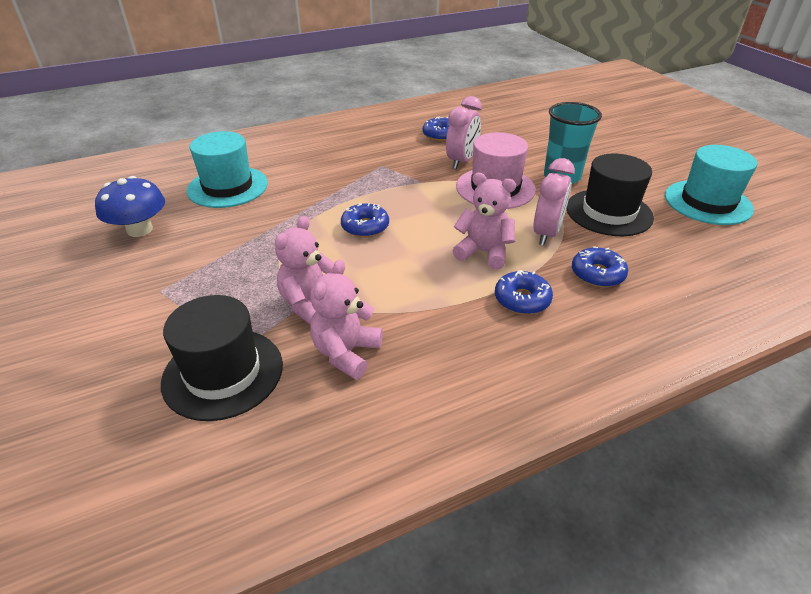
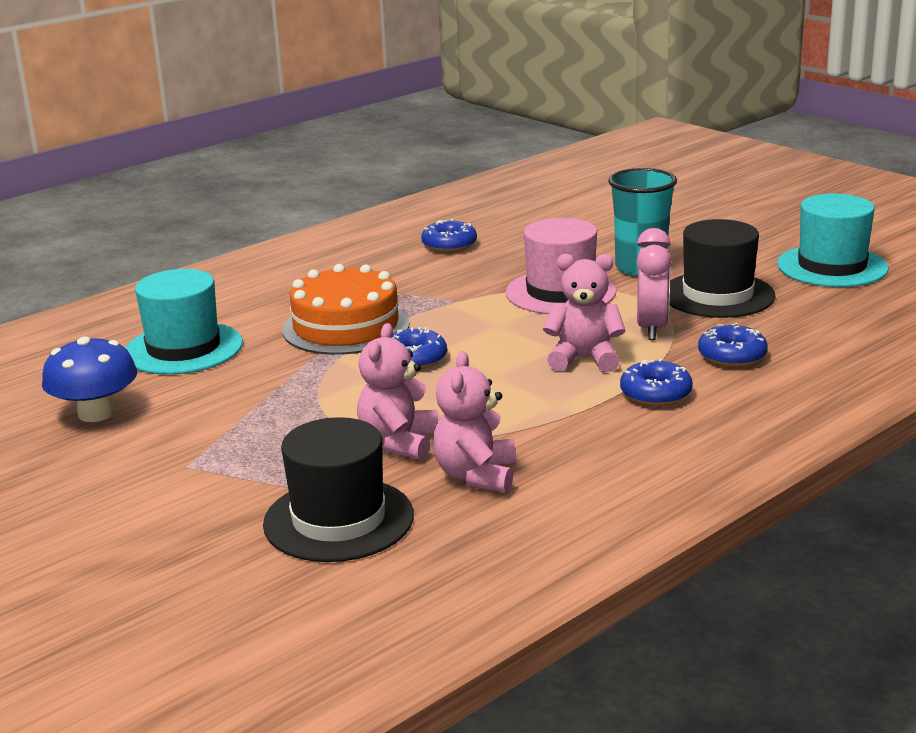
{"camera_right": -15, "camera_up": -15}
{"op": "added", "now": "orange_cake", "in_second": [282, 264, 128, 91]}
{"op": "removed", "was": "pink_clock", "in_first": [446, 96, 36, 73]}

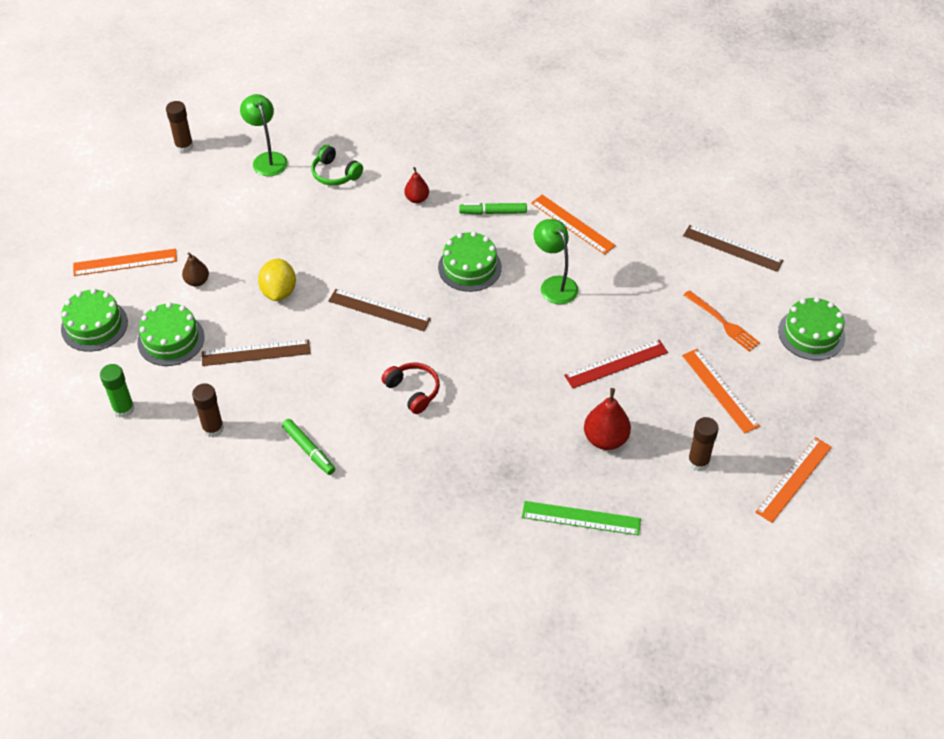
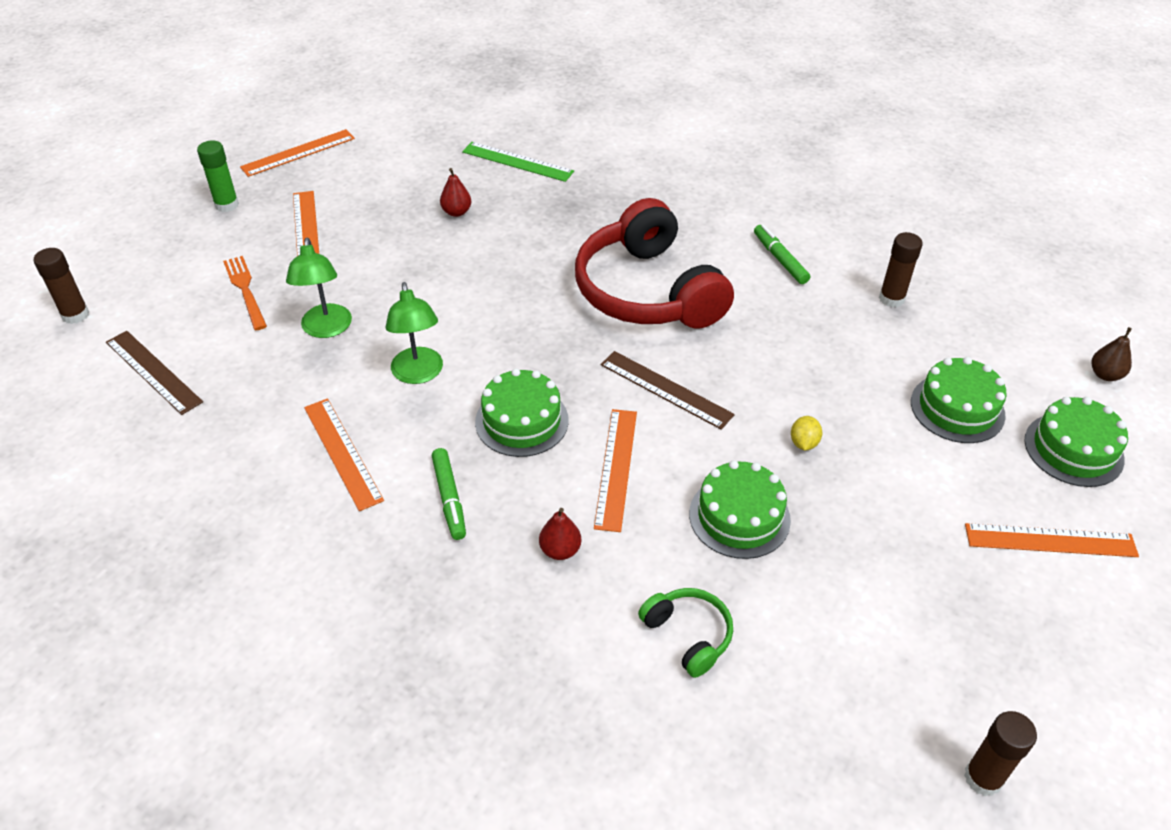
{"camera_right": -165, "camera_up": -5}
{"op": "moved", "was": "brown_glue_stick", "in_first": [688, 417, 31, 54], "in_second": [33, 248, 56, 76]}
{"op": "moved", "was": "green_glue_stick", "in_first": [100, 364, 35, 54], "in_second": [197, 140, 42, 72]}
{"op": "moved", "was": "green_lamp", "in_first": [240, 94, 48, 82], "in_second": [286, 238, 66, 100]}
{"op": "turned", "was": "green_marker", "in_first": [459, 203, 68, 12], "in_second": [432, 448, 34, 92], "clockwise": 60}
{"op": "resized", "was": "red_pear", "in_first": [584, 388, 47, 62], "in_second": [440, 168, 31, 49], "ratio": 0.62}
{"op": "resized", "was": "red_headphones", "in_first": [381, 363, 59, 51], "in_second": [575, 198, 159, 131], "ratio": 2.27}
{"op": "added", "now": "orange_ruler", "in_second": [594, 409, 43, 123]}
{"op": "moved", "was": "green_cake", "in_first": [778, 297, 67, 63], "in_second": [689, 460, 102, 99]}
{"op": "resized", "was": "yellow_lemon", "in_first": [258, 259, 38, 42], "in_second": [791, 416, 31, 34], "ratio": 0.56}
{"op": "moved", "was": "brown_pear", "in_first": [182, 252, 27, 35], "in_second": [1092, 327, 40, 54]}
{"op": "removed", "was": "brown_ruler", "in_first": [202, 340, 109, 26]}
{"op": "removed", "was": "red_ruler", "in_first": [564, 340, 104, 49]}

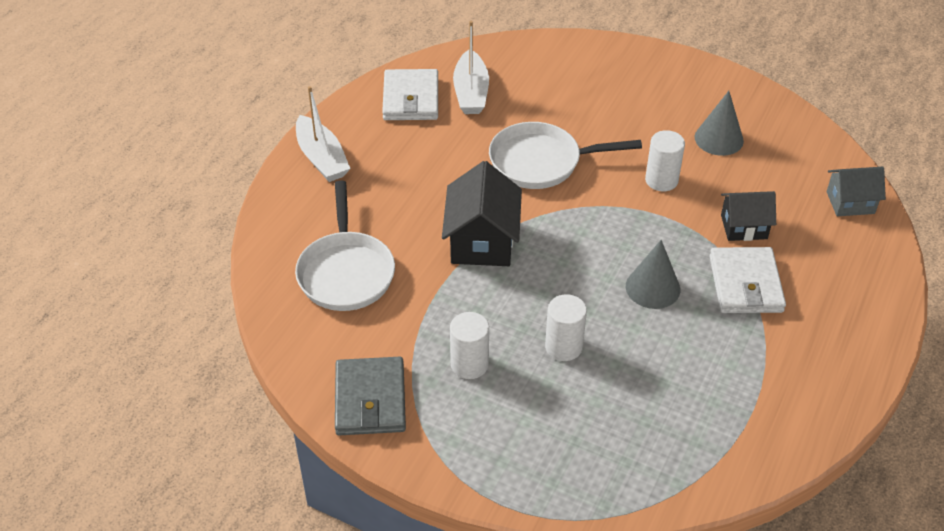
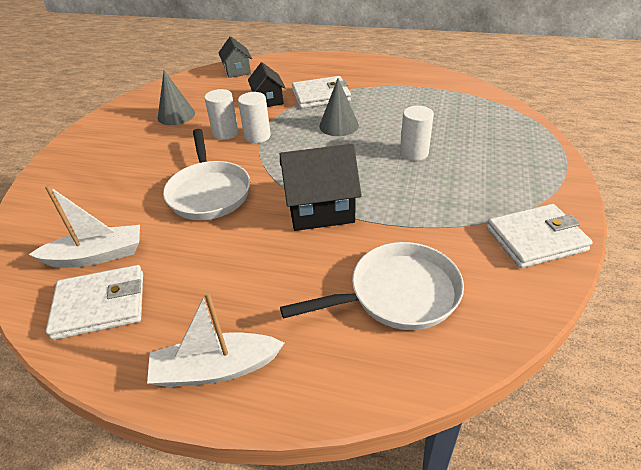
{"camera_right": -100, "camera_up": -5}
{"op": "turned", "was": "white_boat", "in_first": [296, 86, 55, 96], "in_second": [147, 291, 137, 96], "clockwise": -150}
{"op": "moved", "was": "white_cylinder", "in_first": [450, 312, 39, 67], "in_second": [238, 92, 33, 51]}
{"op": "recoloured", "was": "grey_wallet", "now": "white_wallet", "in_first": [335, 357, 71, 78], "in_second": [486, 204, 107, 64]}

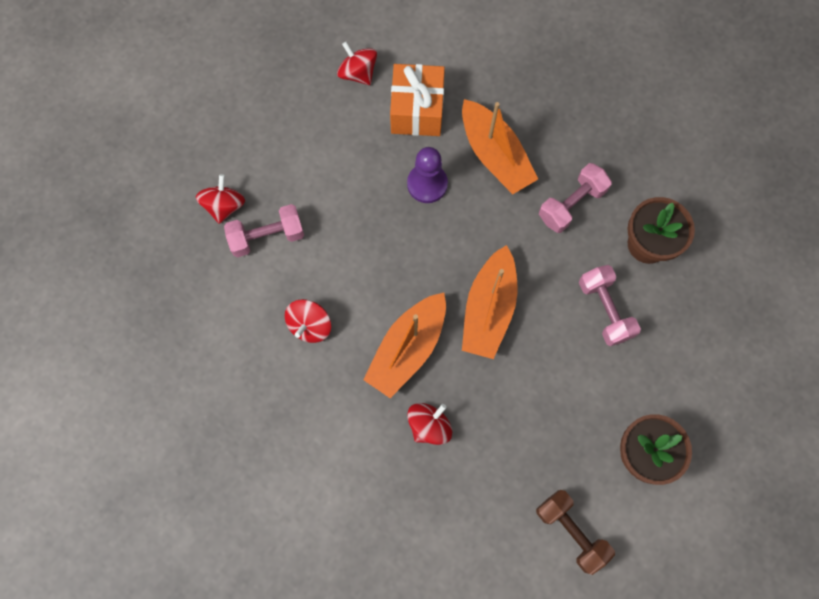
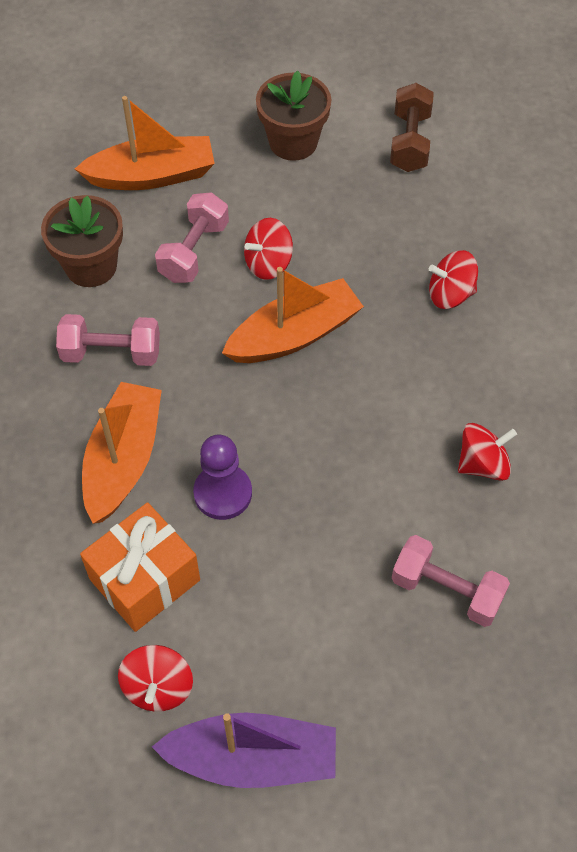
{"camera_right": -135, "camera_up": -15}
{"op": "moved", "was": "orange_boat", "in_first": [363, 293, 83, 105], "in_second": [75, 96, 140, 94]}
{"op": "added", "now": "purple_boat", "in_second": [152, 712, 184, 76]}
{"op": "moved", "was": "red_spinning_top", "in_first": [196, 174, 49, 50], "in_second": [244, 218, 49, 62]}

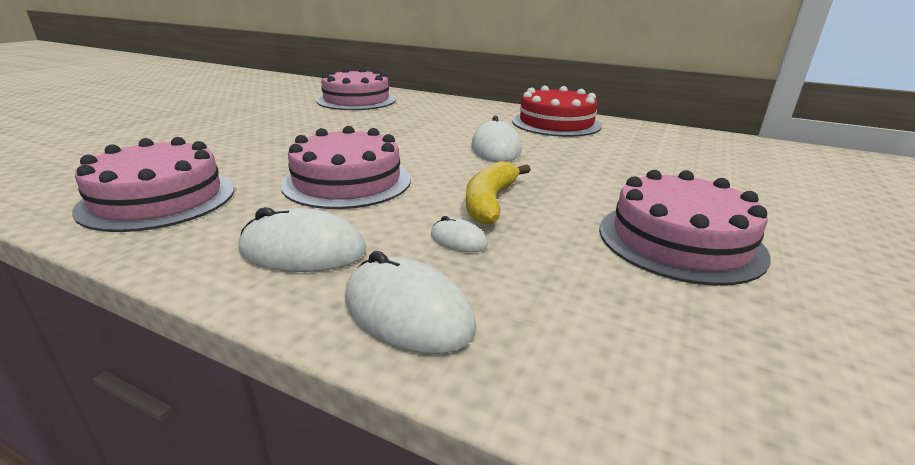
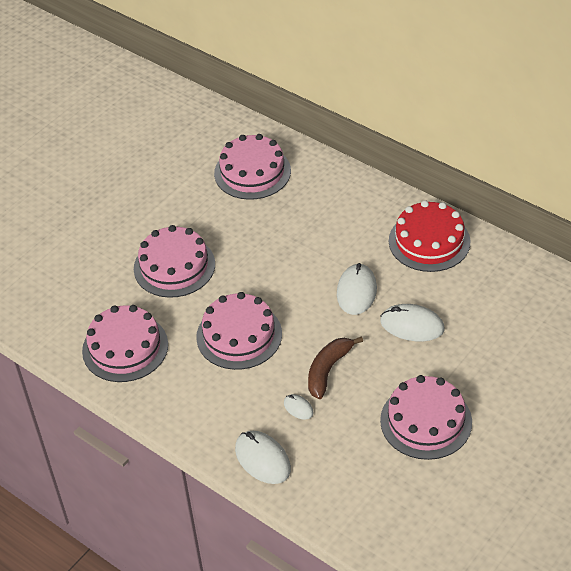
{"camera_right": 15, "camera_up": 20}
{"op": "added", "now": "pink_cake", "in_second": [134, 225, 81, 73]}
{"op": "recoloured", "was": "yellow_banana", "now": "brown_banana", "in_first": [466, 161, 65, 64], "in_second": [308, 336, 55, 63]}
{"op": "moved", "was": "white_mouse", "in_first": [238, 207, 128, 65], "in_second": [380, 304, 64, 37]}

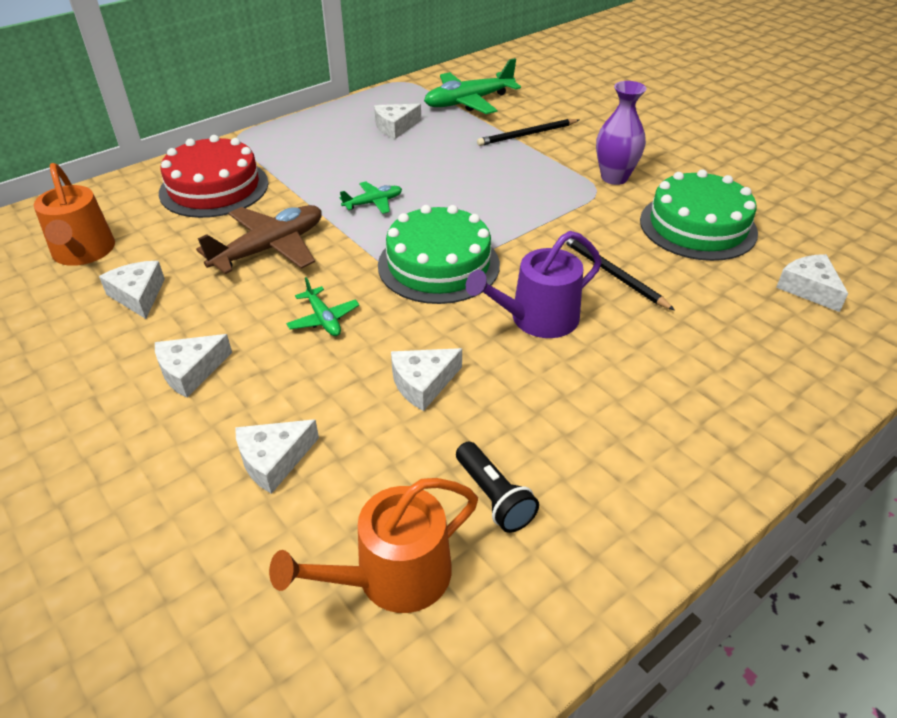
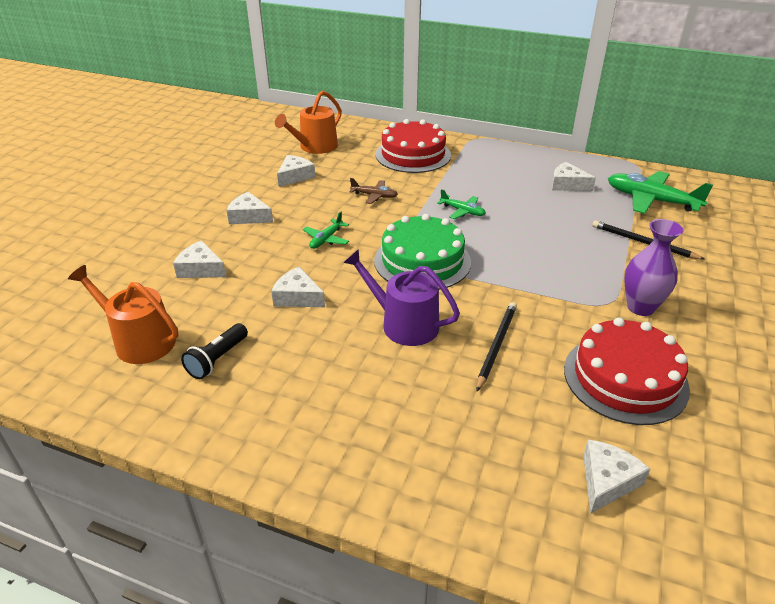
{"camera_right": 60, "camera_up": -5}
{"op": "resized", "was": "brown_plane", "in_first": [196, 205, 126, 69], "in_second": [349, 178, 49, 26], "ratio": 0.52}
{"op": "recoloured", "was": "green_cake", "now": "red_cake", "in_first": [640, 169, 118, 92], "in_second": [564, 318, 126, 107]}

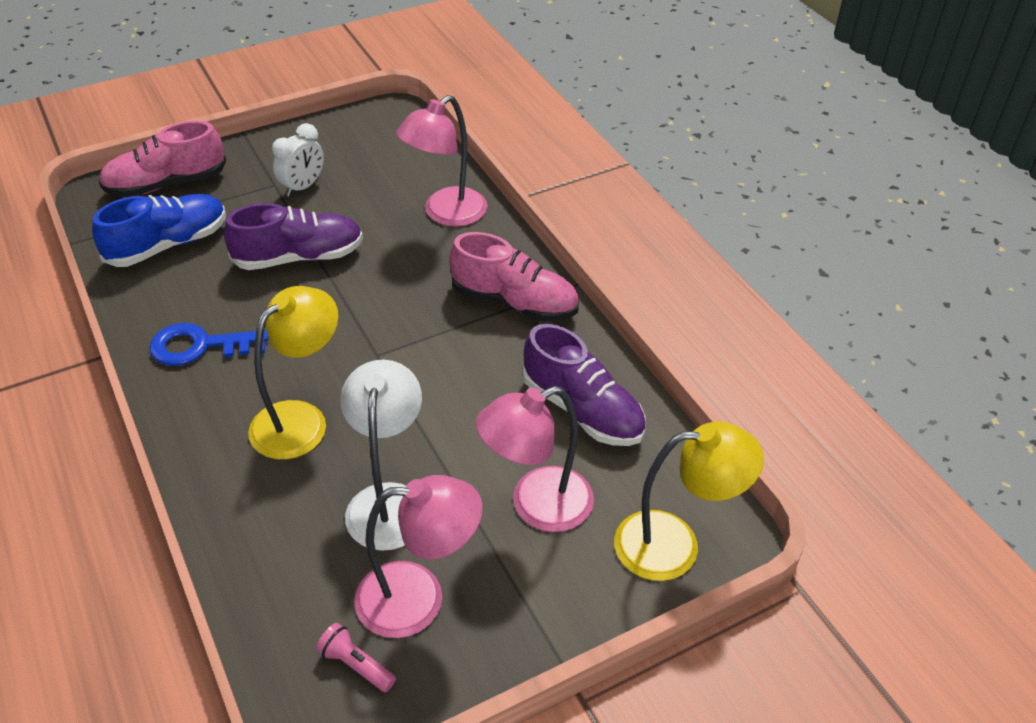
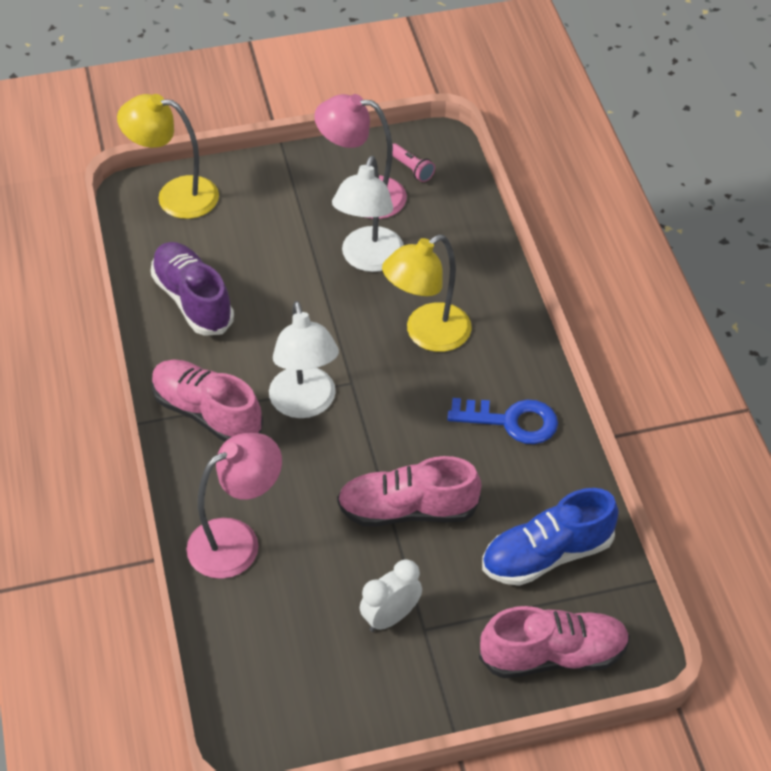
{"camera_right": -165, "camera_up": 5}
{"op": "added", "now": "white_lamp", "in_second": [269, 301, 70, 117]}
{"op": "recoloured", "was": "purple_shoe", "now": "pink_shoe", "in_first": [224, 203, 139, 67], "in_second": [337, 456, 144, 71]}
{"op": "removed", "was": "pink_lamp", "in_first": [476, 386, 118, 146]}

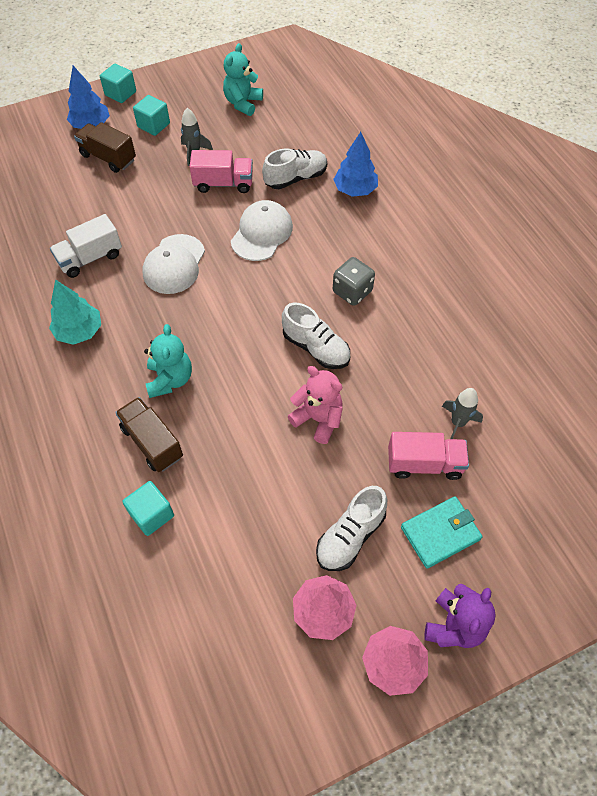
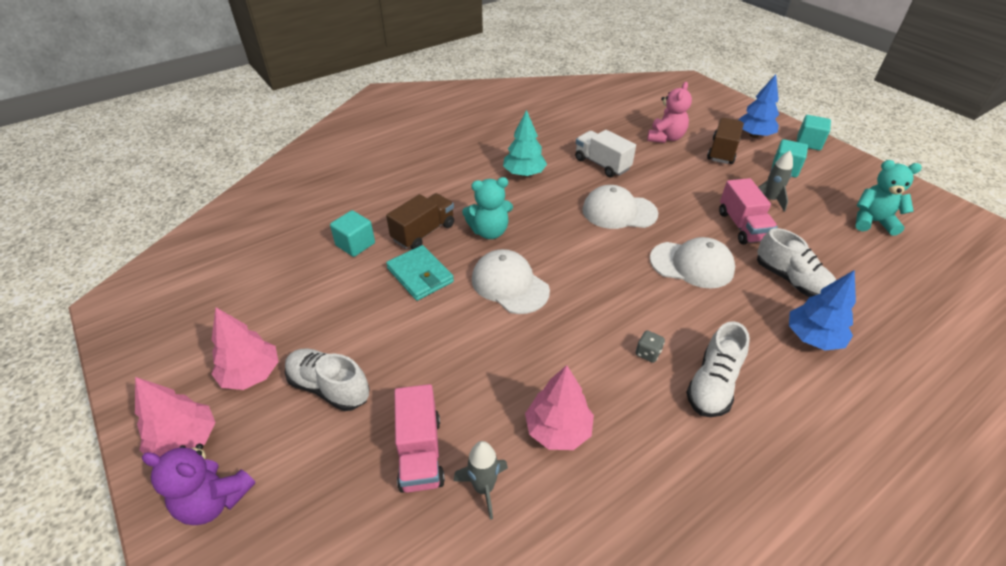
{"camera_right": 80, "camera_up": -15}
{"op": "moved", "was": "turquoise_wallet", "in_first": [401, 496, 81, 73], "in_second": [386, 245, 68, 56]}
{"op": "added", "now": "white_cap", "in_second": [472, 249, 78, 65]}
{"op": "added", "now": "pink_tree", "in_second": [525, 365, 69, 85]}
{"op": "resized", "was": "grey_dice", "in_first": [333, 257, 42, 49], "in_second": [636, 330, 29, 33], "ratio": 0.55}
{"op": "moved", "was": "pink_teddy_bear", "in_first": [288, 366, 55, 78], "in_second": [647, 82, 45, 61]}
{"op": "moved", "was": "white_shoe", "in_first": [282, 302, 68, 67], "in_second": [686, 321, 64, 96]}

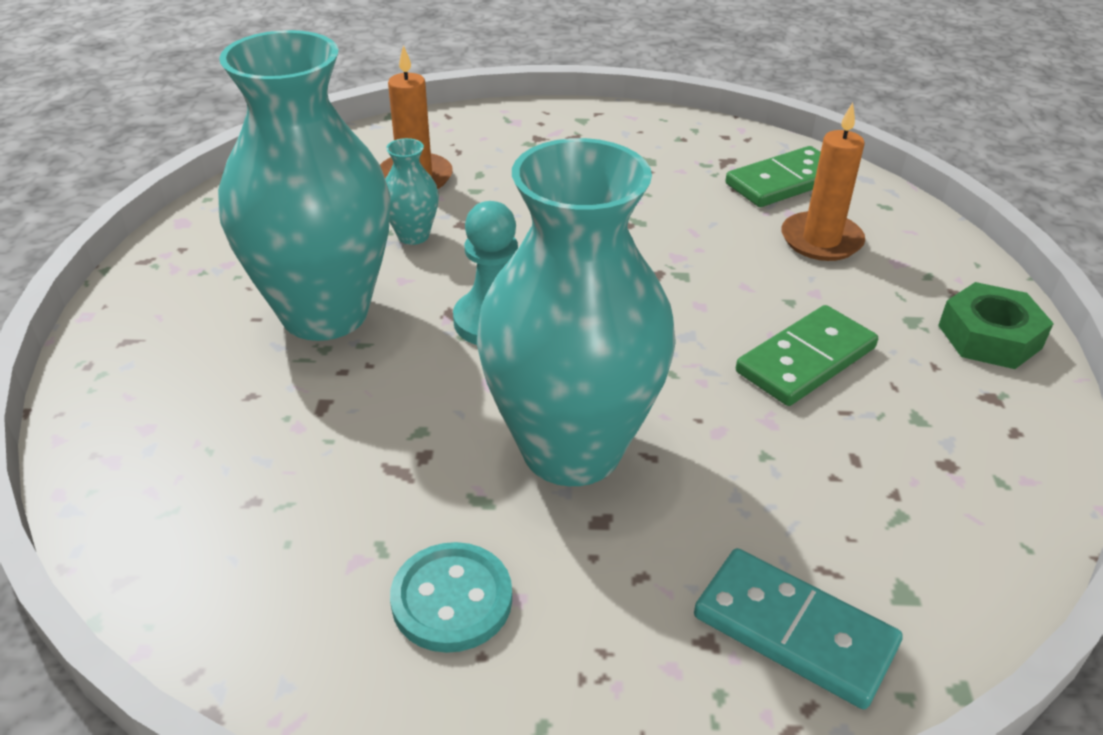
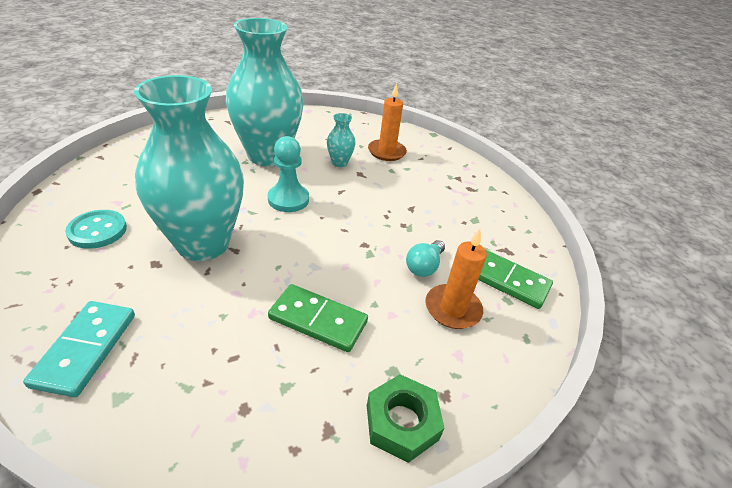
{"camera_right": 60, "camera_up": 0}
{"op": "added", "now": "turquoise_light_bulb", "in_second": [406, 240, 39, 37]}

